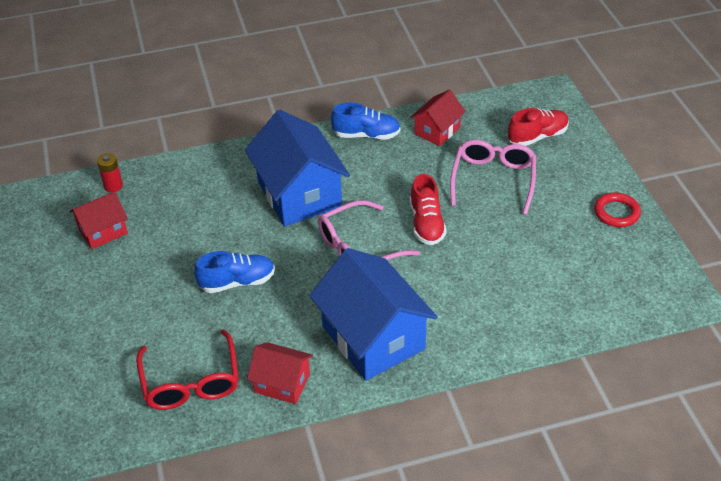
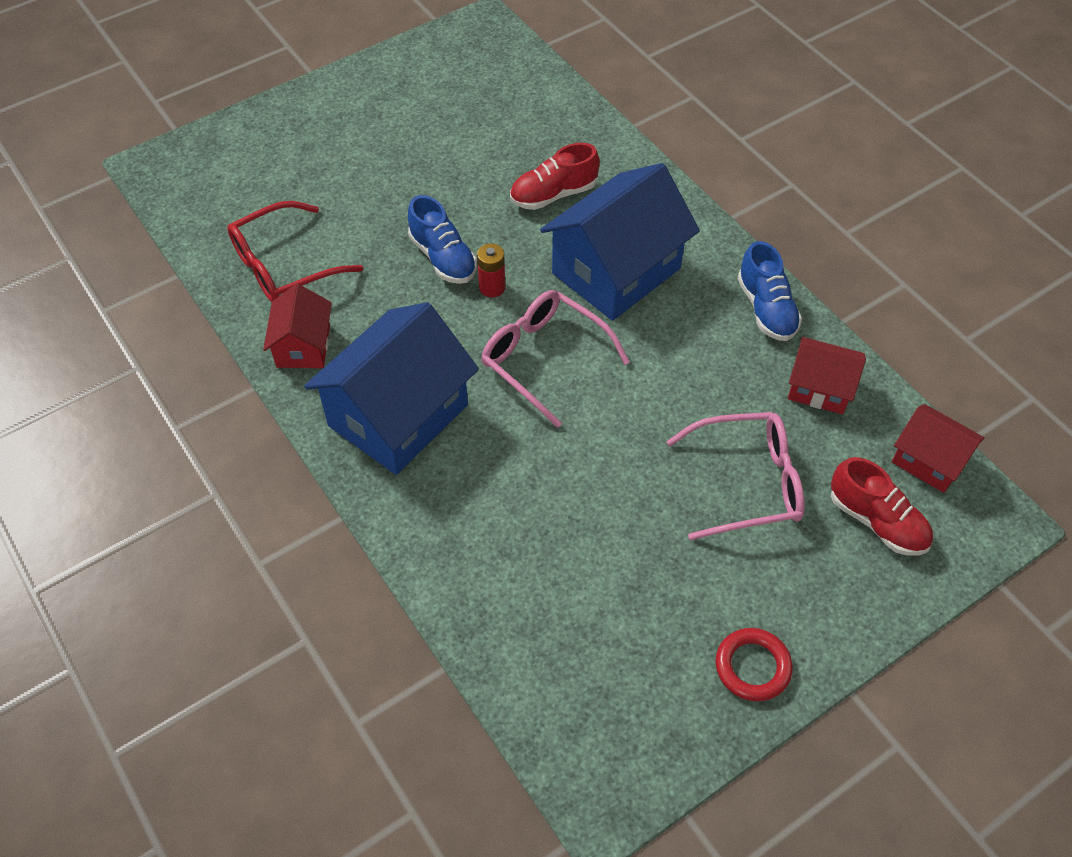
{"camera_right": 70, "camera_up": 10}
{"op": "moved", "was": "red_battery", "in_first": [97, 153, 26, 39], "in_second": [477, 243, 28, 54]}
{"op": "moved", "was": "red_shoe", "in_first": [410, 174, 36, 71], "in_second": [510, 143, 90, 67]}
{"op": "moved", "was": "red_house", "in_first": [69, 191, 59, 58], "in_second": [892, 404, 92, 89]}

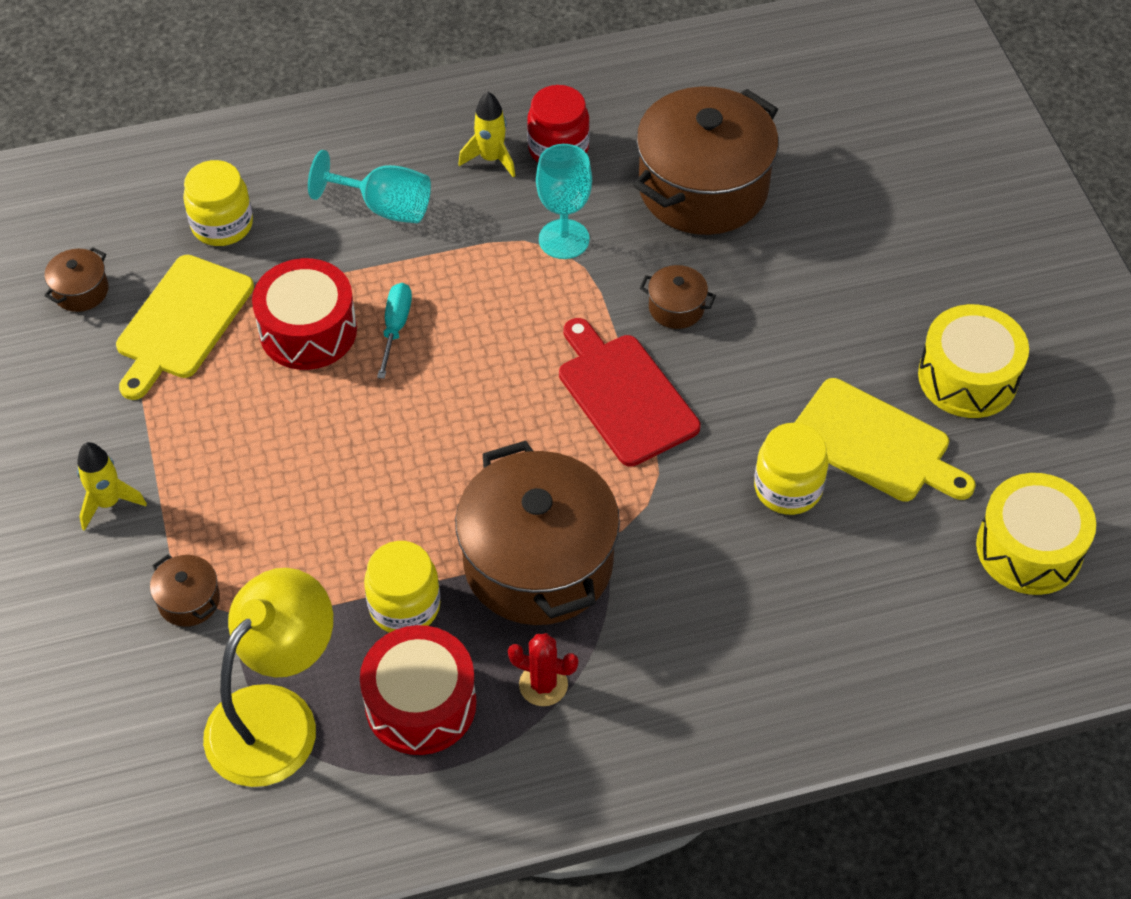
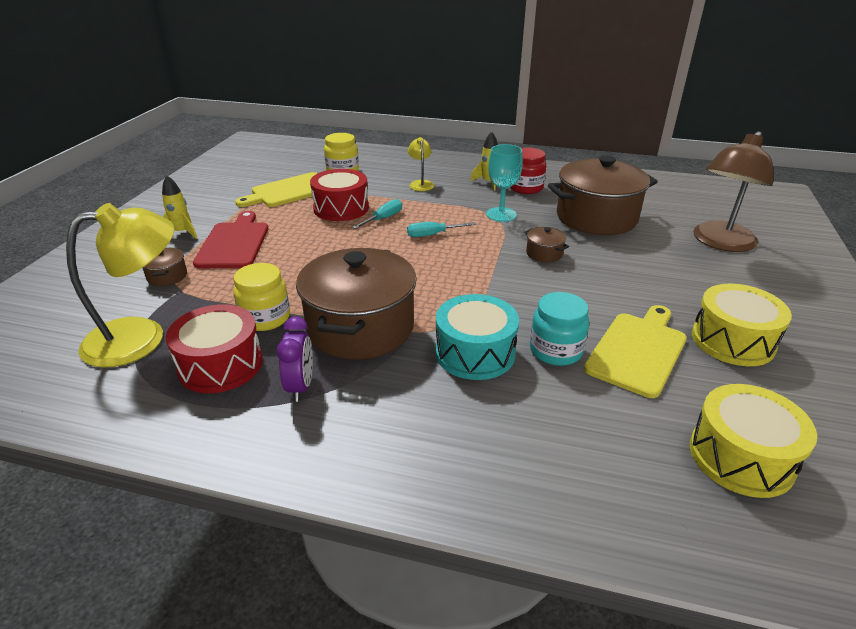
{"camera_right": 30, "camera_up": -20}
{"op": "moved", "was": "red_cutting_board", "in_first": [559, 318, 141, 149], "in_second": [193, 211, 75, 57]}
{"op": "replaced", "was": "red_cactus", "now": "purple_clock", "in_first": [508, 633, 70, 73], "in_second": [277, 316, 36, 86]}
{"op": "added", "now": "turquoise_screwdriver", "in_second": [407, 222, 70, 15]}
{"op": "replaced", "was": "turquoise_goblet", "now": "yellow_lamp", "in_first": [308, 150, 123, 73], "in_second": [408, 137, 26, 54]}
{"op": "added", "now": "turquoise_drum", "in_second": [435, 294, 84, 86]}
{"op": "recoloured", "was": "yellow_jar", "now": "turquoise_jar", "in_first": [754, 423, 75, 92], "in_second": [530, 292, 59, 74]}
{"op": "turned", "was": "yellow_cutting_board", "in_first": [794, 378, 182, 123], "in_second": [584, 305, 103, 93], "clockwise": -120}
{"op": "added", "now": "brown_lamp", "in_second": [693, 131, 80, 121]}
{"op": "removed", "was": "brown_pot", "in_first": [44, 247, 64, 65]}

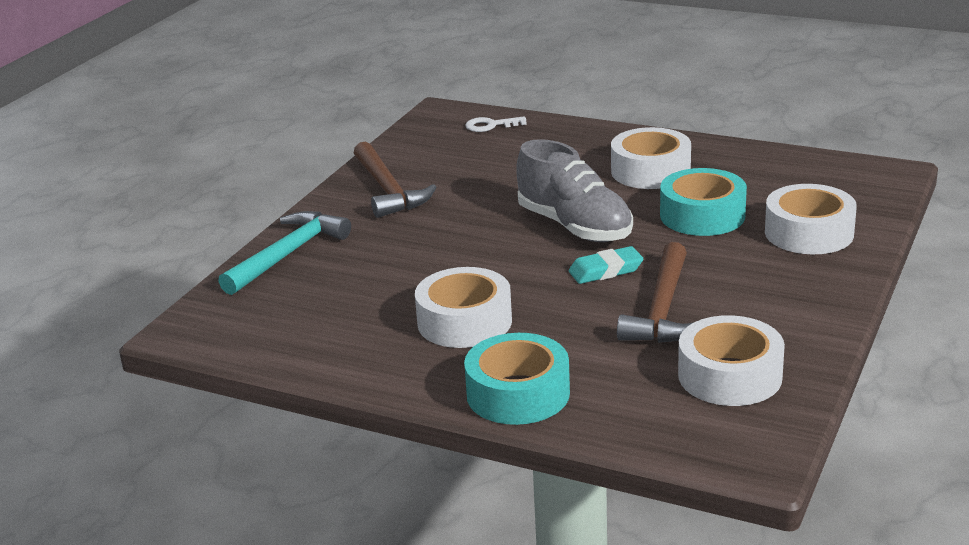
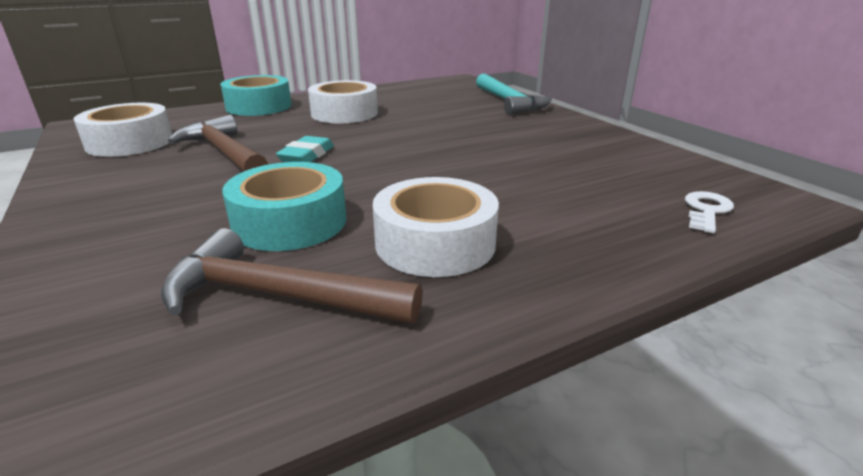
{"camera_right": 125, "camera_up": 0}
{"op": "moved", "was": "brown_hammer", "in_first": [354, 142, 83, 76], "in_second": [161, 228, 262, 96]}
{"op": "removed", "was": "grey_shoe", "in_first": [516, 139, 117, 103]}
{"op": "removed", "was": "white_tape", "in_first": [765, 184, 92, 70]}

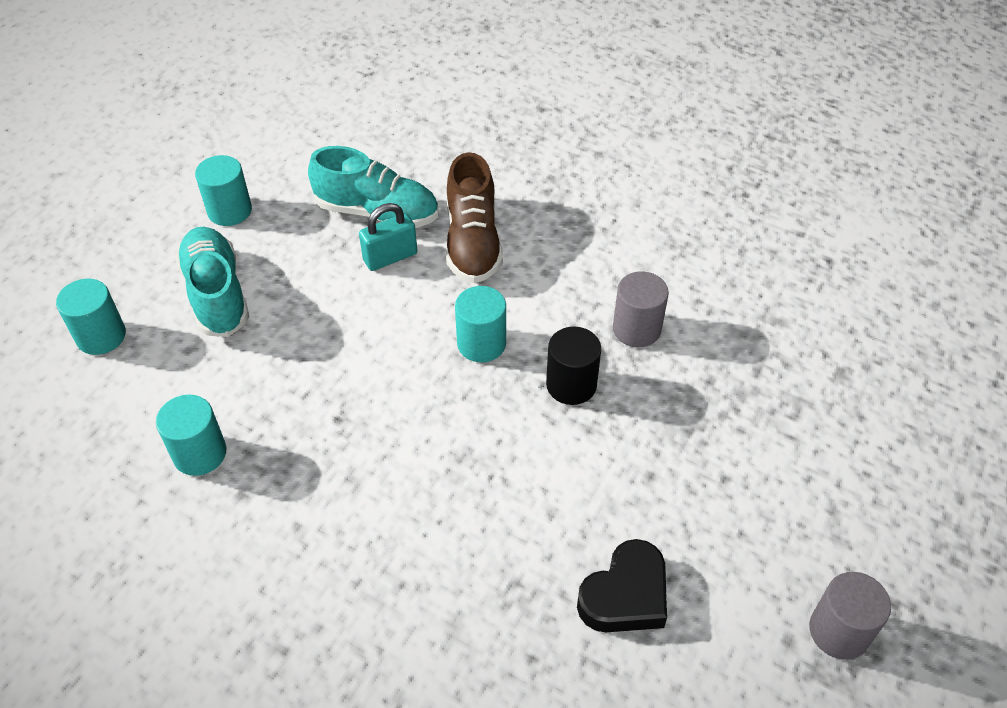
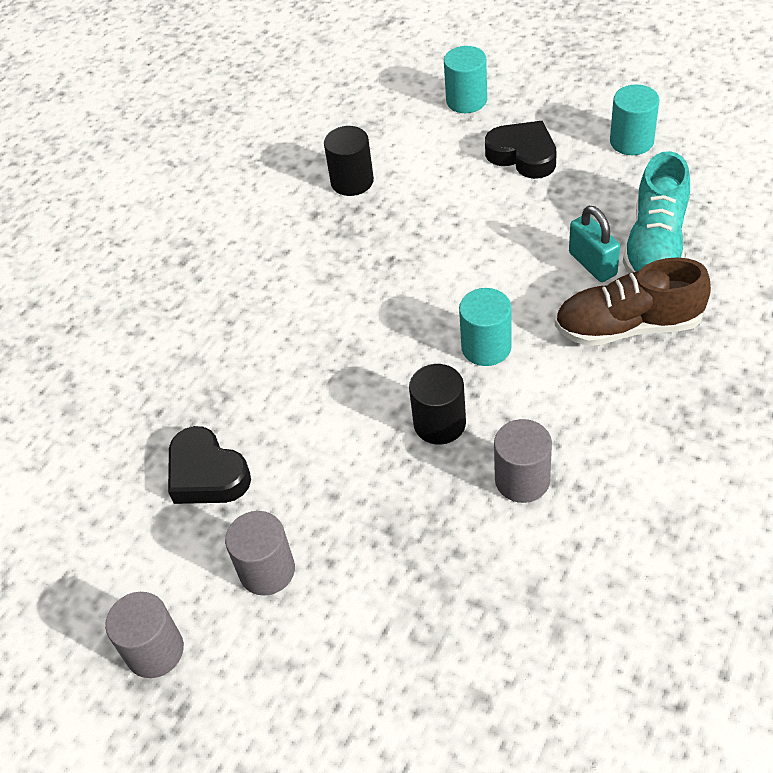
{"camera_right": 95, "camera_up": 0}
{"op": "added", "now": "grey_cylinder", "in_second": [225, 511, 70, 85]}
{"op": "recoloured", "was": "turquoise_cylinder", "now": "black_cylinder", "in_first": [156, 395, 71, 81], "in_second": [324, 126, 50, 70]}
{"op": "replaced", "was": "turquoise_shoe", "now": "black_heart", "in_first": [176, 227, 74, 110], "in_second": [485, 121, 72, 58]}

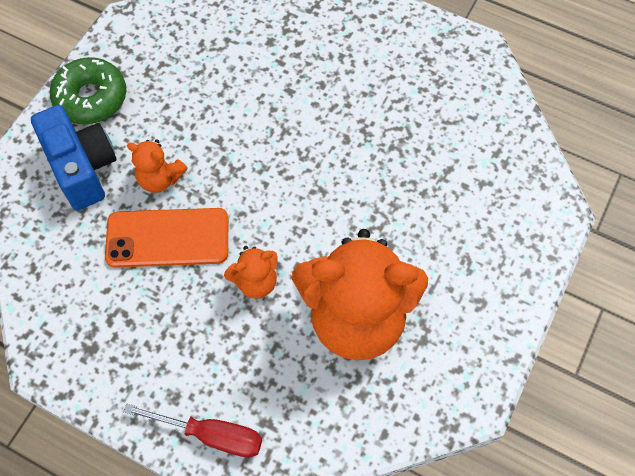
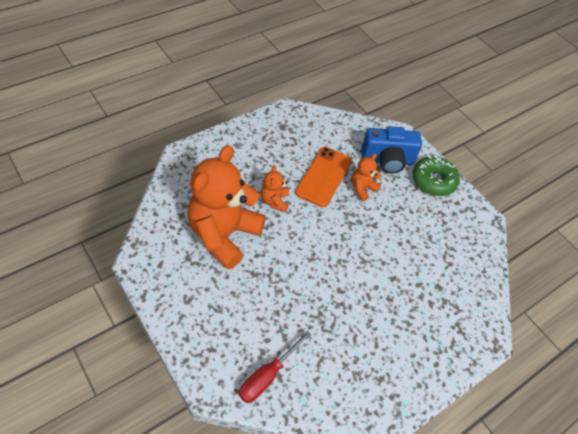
{"camera_right": 110, "camera_up": -10}
{"op": "moved", "was": "red_screwdriver", "in_first": [123, 404, 139, 54], "in_second": [239, 331, 72, 72]}

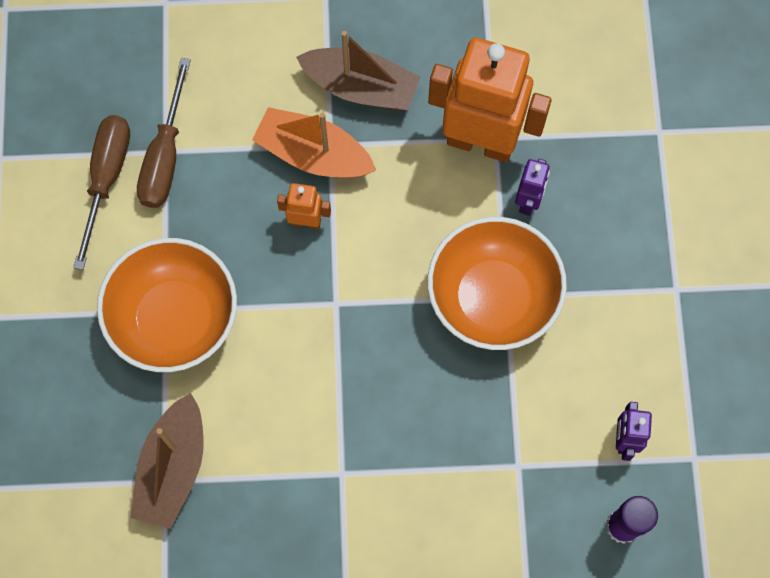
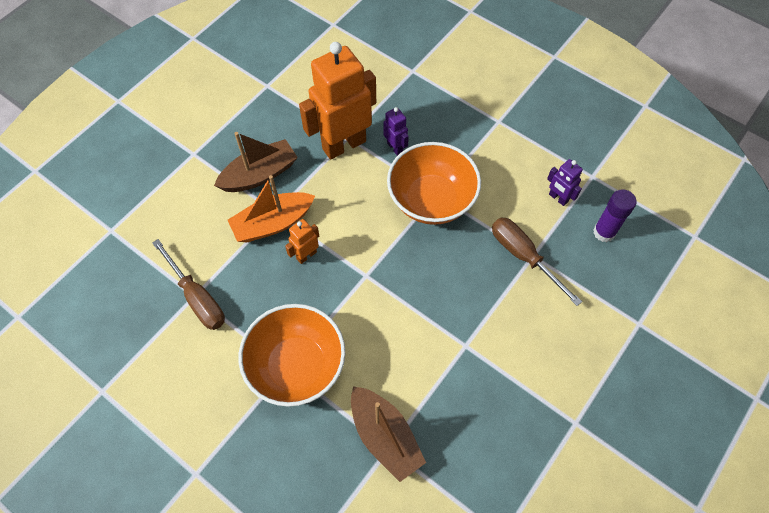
{"camera_right": -50, "camera_up": -10}
{"op": "moved", "was": "brown_screwdriver", "in_first": [73, 115, 57, 155], "in_second": [492, 217, 90, 89]}

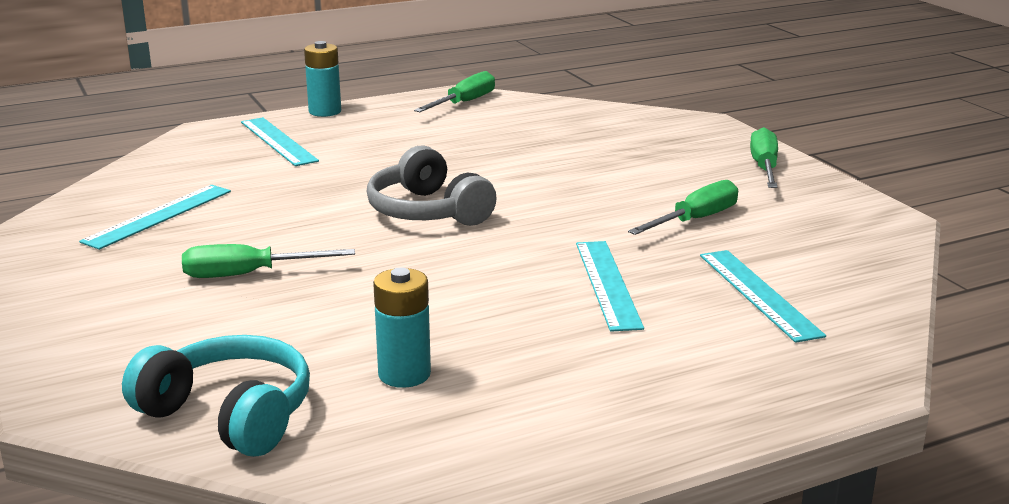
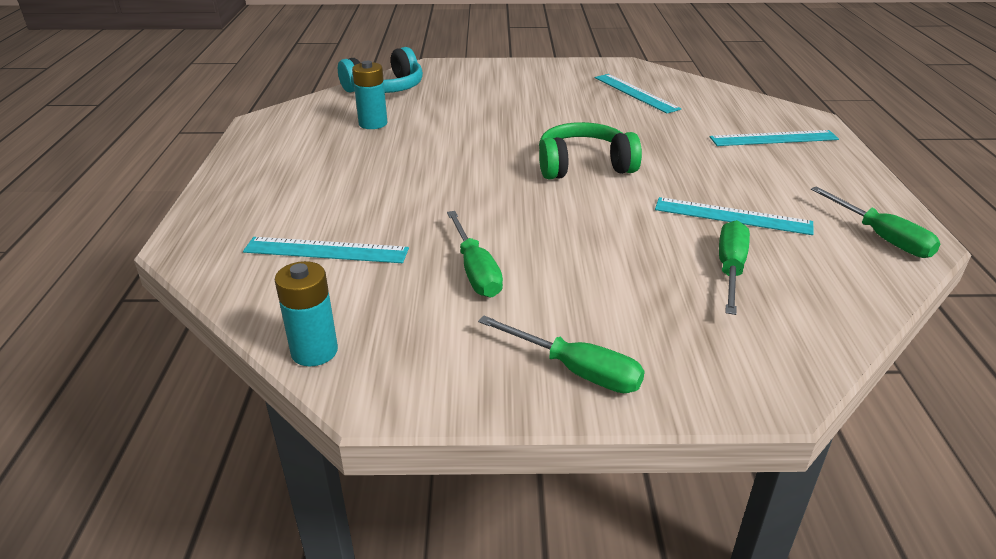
{"camera_right": 115, "camera_up": 10}
{"op": "moved", "was": "turquoise_battery", "in_first": [304, 41, 37, 76], "in_second": [275, 261, 63, 105]}
{"op": "recoloured", "was": "grey_headphones", "now": "green_headphones", "in_first": [367, 145, 130, 81], "in_second": [539, 122, 103, 57]}
{"op": "moved", "was": "turquoise_ruler", "in_first": [576, 241, 68, 91], "in_second": [655, 197, 159, 38]}
{"op": "moved", "was": "green_screwdriver", "in_first": [182, 244, 173, 34], "in_second": [719, 220, 31, 95]}

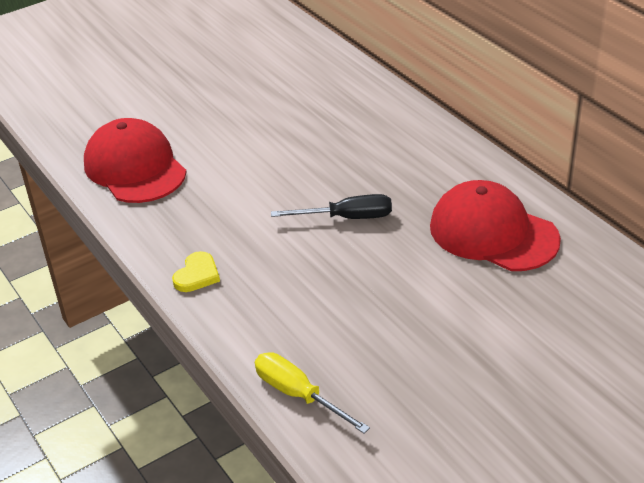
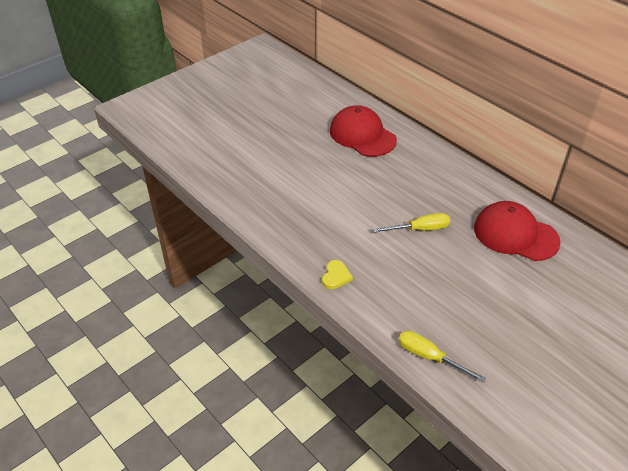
{"camera_right": -10, "camera_up": 5}
{"op": "moved", "was": "red_cap", "in_first": [84, 118, 102, 85], "in_second": [330, 105, 67, 52]}
{"op": "recoloured", "was": "black_screwdriver", "now": "yellow_screwdriver", "in_first": [271, 194, 121, 25], "in_second": [373, 213, 77, 20]}

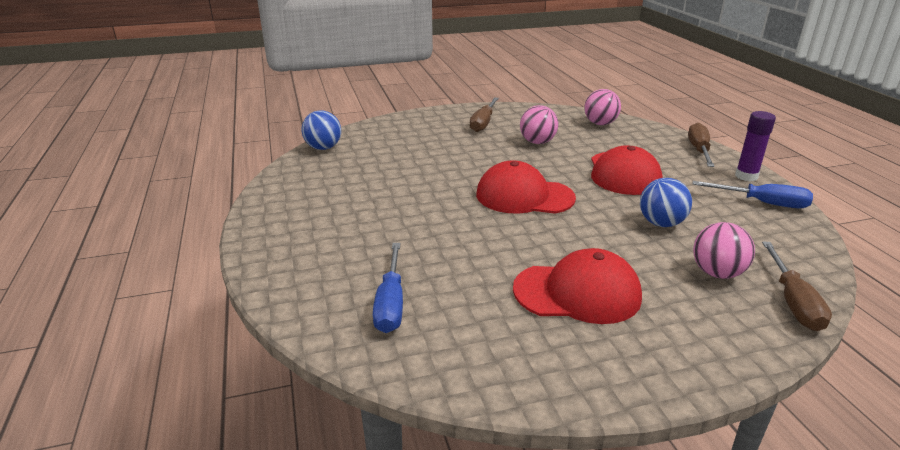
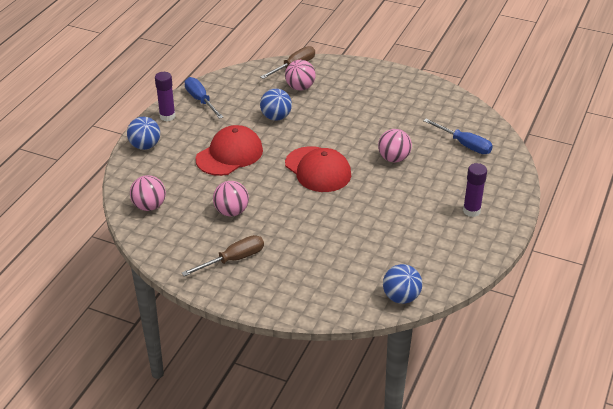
{"camera_right": -140, "camera_up": 10}
{"op": "replaced", "was": "brown_screwdriver", "now": "blue_ball", "in_first": [688, 123, 27, 44], "in_second": [127, 117, 33, 33]}
{"op": "added", "now": "pink_ball", "in_second": [378, 129, 34, 34]}
{"op": "turned", "was": "blue_screwdriver", "in_first": [373, 243, 30, 90], "in_second": [424, 119, 69, 35], "clockwise": 90}
{"op": "added", "now": "purple_glue_stick", "in_second": [463, 163, 24, 54]}
{"op": "removed", "was": "red_cap", "in_first": [513, 248, 129, 76]}

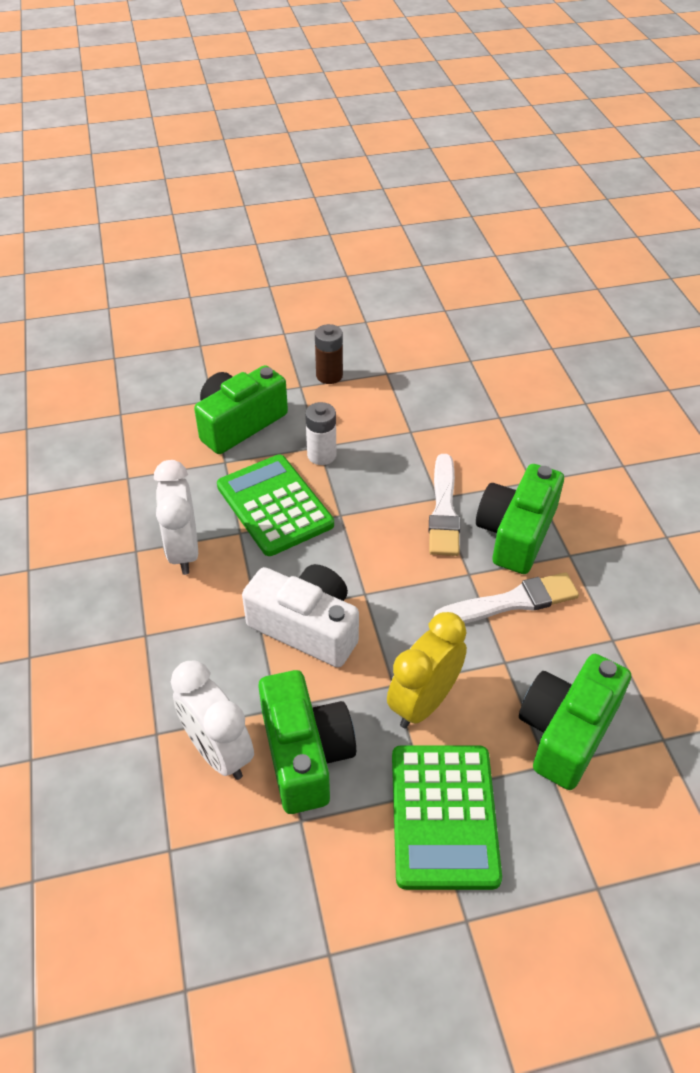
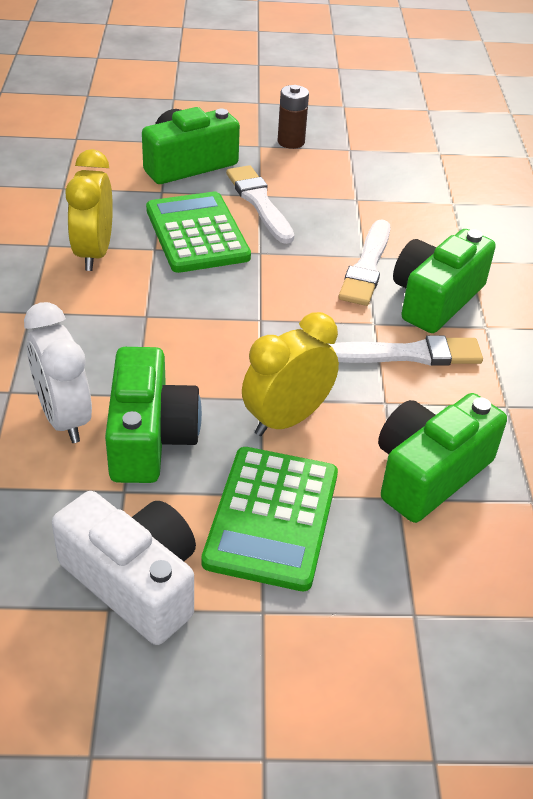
{"camera_right": 10, "camera_up": -5}
{"op": "moved", "was": "white_camera", "in_first": [242, 564, 117, 104], "in_second": [52, 491, 144, 154]}
{"op": "recoloured", "was": "white_clock", "now": "yellow_clock", "in_first": [154, 460, 44, 115], "in_second": [65, 149, 48, 122]}
{"op": "replaced", "was": "white_battery", "now": "white_brush", "in_first": [305, 402, 32, 63], "in_second": [226, 165, 68, 79]}

